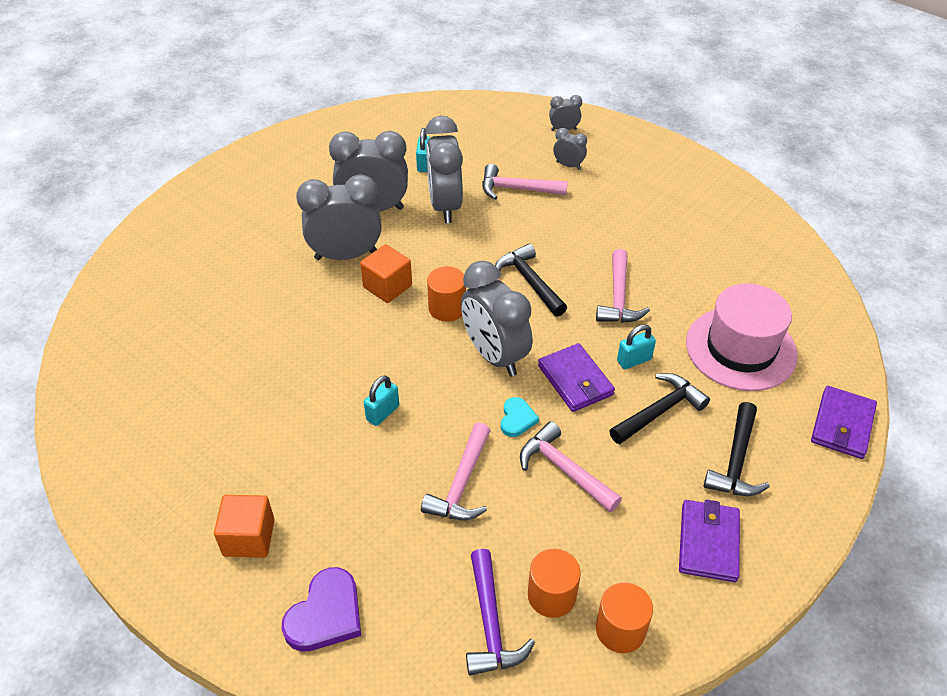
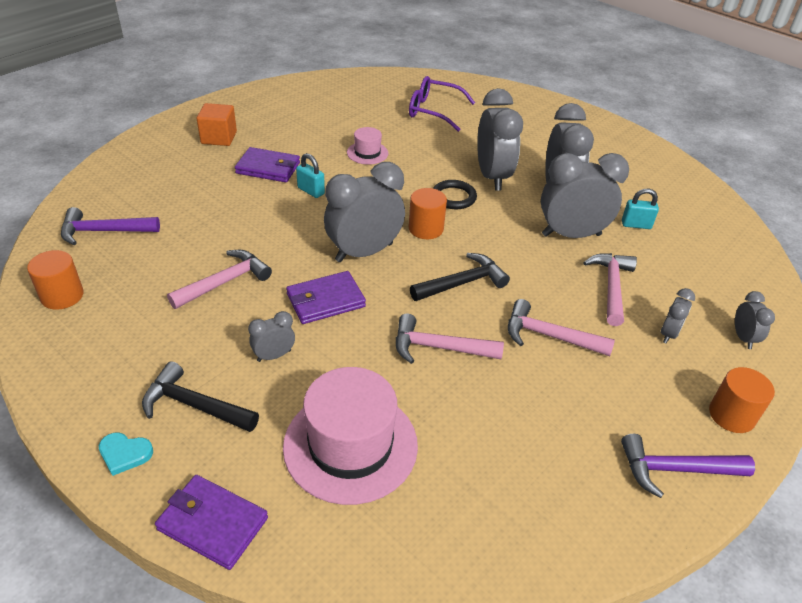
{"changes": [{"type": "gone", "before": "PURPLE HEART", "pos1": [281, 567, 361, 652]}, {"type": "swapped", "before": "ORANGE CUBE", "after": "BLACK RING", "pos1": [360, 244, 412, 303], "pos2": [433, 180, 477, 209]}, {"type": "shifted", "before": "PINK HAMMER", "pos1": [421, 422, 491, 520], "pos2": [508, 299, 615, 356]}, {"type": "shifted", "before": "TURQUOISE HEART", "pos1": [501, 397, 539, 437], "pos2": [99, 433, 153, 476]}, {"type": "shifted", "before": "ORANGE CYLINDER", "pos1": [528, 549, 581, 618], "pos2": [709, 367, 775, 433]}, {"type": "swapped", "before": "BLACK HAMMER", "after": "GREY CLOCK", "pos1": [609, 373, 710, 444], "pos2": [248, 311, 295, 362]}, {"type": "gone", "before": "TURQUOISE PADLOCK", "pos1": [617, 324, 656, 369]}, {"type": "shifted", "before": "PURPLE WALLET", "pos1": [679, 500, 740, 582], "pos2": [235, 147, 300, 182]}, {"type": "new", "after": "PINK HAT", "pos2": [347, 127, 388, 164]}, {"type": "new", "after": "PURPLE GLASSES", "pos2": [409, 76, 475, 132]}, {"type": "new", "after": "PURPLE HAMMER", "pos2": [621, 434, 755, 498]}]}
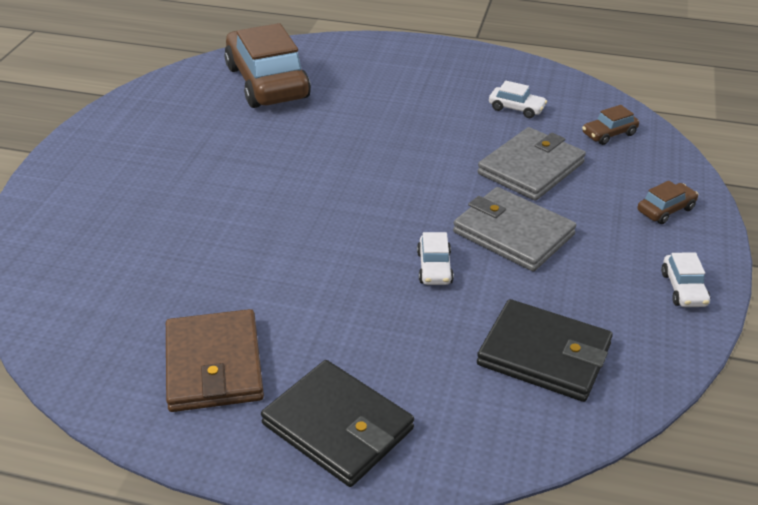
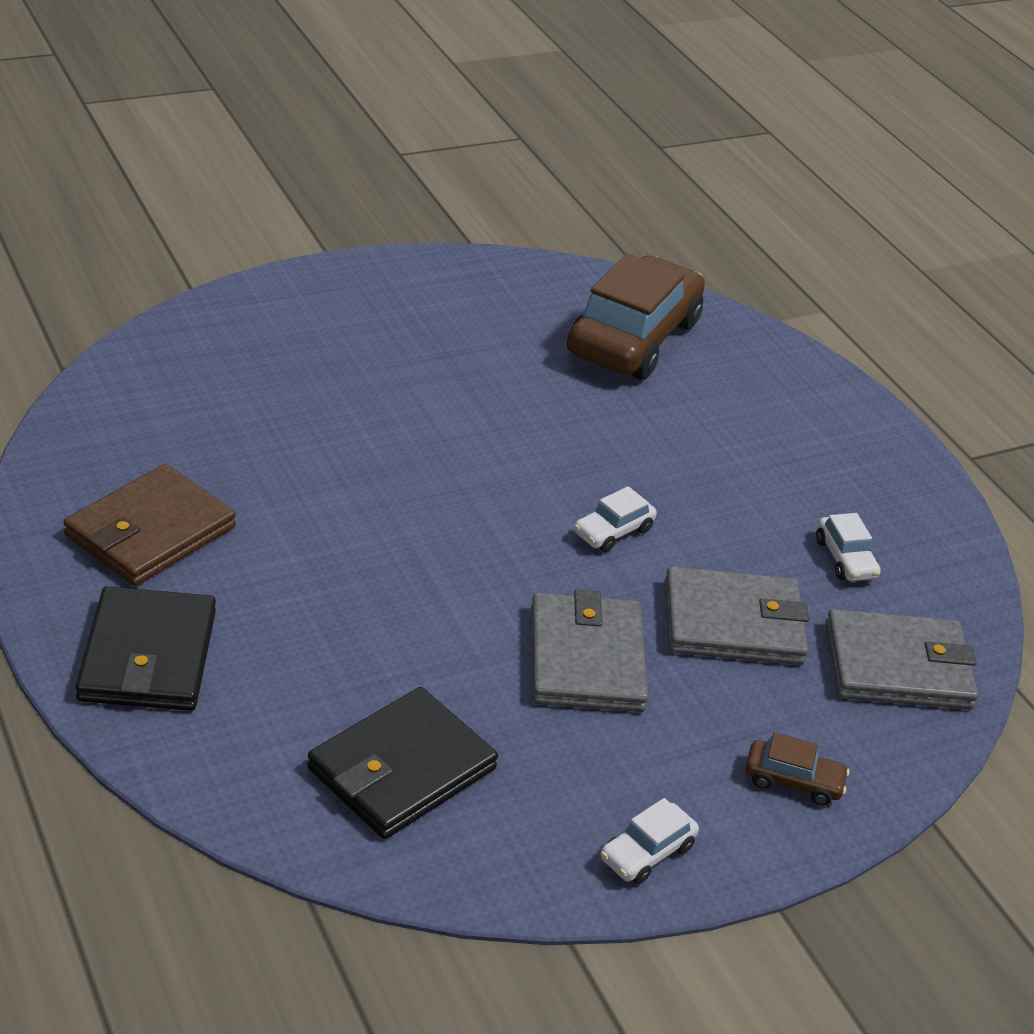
{"changes": [{"type": "shifted", "before": "WHITE CAR", "pos1": [417, 232, 454, 285], "pos2": [574, 486, 657, 552]}, {"type": "rotated", "before": "BLACK WALLET", "pos1": [477, 299, 613, 402], "pos2": [307, 687, 498, 839], "turn": 60}, {"type": "swapped", "before": "BROWN CAR", "after": "GREY WALLET", "pos1": [582, 105, 639, 145], "pos2": [825, 609, 978, 710]}]}
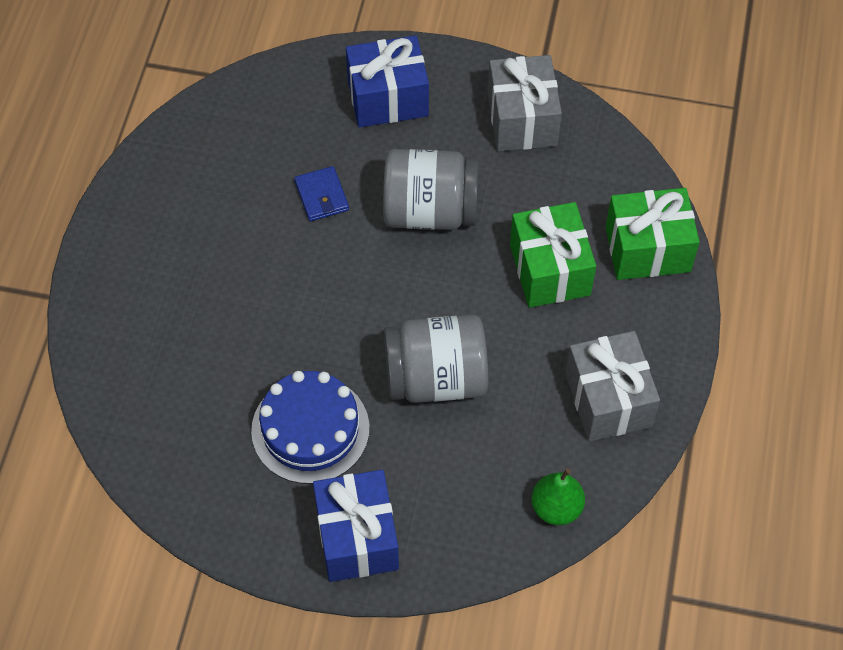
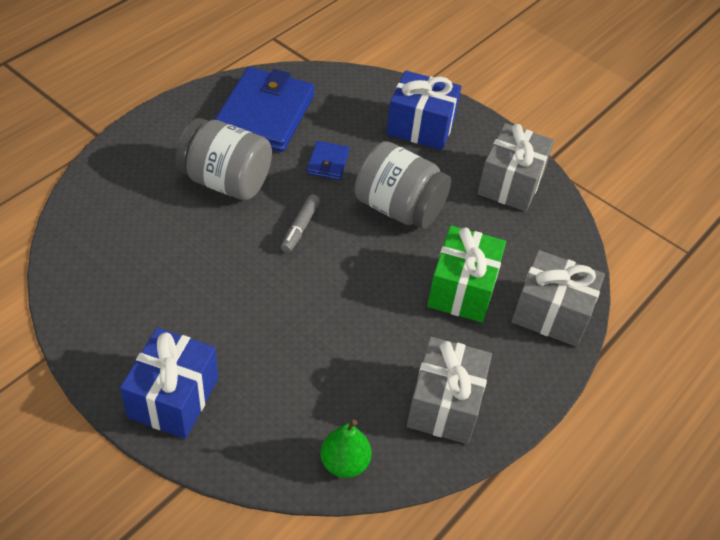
{"changes": [{"type": "gone", "before": "BLUE CAKE", "pos1": [251, 371, 370, 484]}, {"type": "shifted", "before": "GREY JAR", "pos1": [384, 315, 488, 403], "pos2": [176, 118, 272, 201]}, {"type": "repainted", "before": "GREEN GIFT", "after": "GREY GIFT", "pos1": [606, 188, 700, 280], "pos2": [512, 250, 605, 347]}, {"type": "new", "after": "BLUE WALLET", "pos2": [214, 67, 315, 152]}, {"type": "new", "after": "GREY MARKER", "pos2": [281, 194, 320, 253]}]}
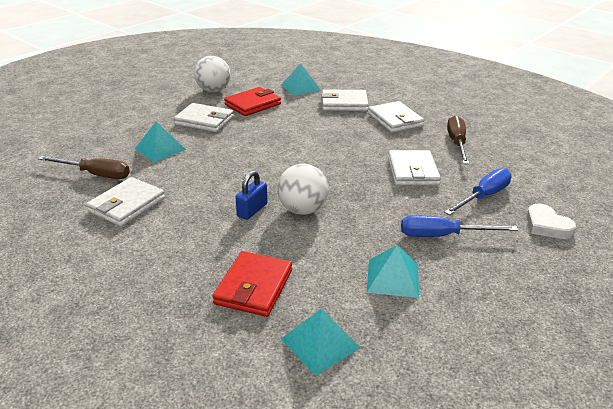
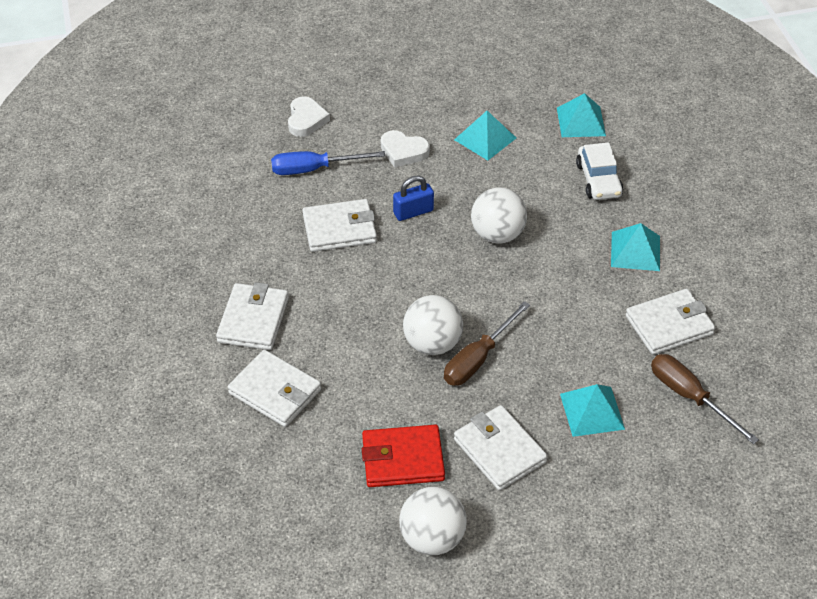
{"changes": [{"type": "swapped", "before": "RED WALLET", "after": "WHITE CAR", "pos1": [212, 251, 292, 317], "pos2": [576, 142, 623, 200]}, {"type": "shifted", "before": "BLUE PADLOCK", "pos1": [235, 170, 267, 220], "pos2": [393, 176, 434, 221]}, {"type": "shifted", "before": "TURQUOISE PYRAMID", "pos1": [281, 63, 321, 96], "pos2": [611, 223, 660, 271]}, {"type": "rotated", "before": "WHITE WALLET", "pos1": [388, 150, 441, 186], "pos2": [302, 199, 377, 252], "turn": 45}, {"type": "swapped", "before": "BLUE SCREWDRIVER", "after": "WHITE HEART", "pos1": [401, 215, 518, 237], "pos2": [381, 130, 430, 167]}, {"type": "shifted", "before": "BROWN SCREWDRIVER", "pos1": [447, 115, 469, 164], "pos2": [444, 301, 530, 386]}, {"type": "new", "after": "WHITE BALL", "pos2": [403, 295, 463, 355]}]}
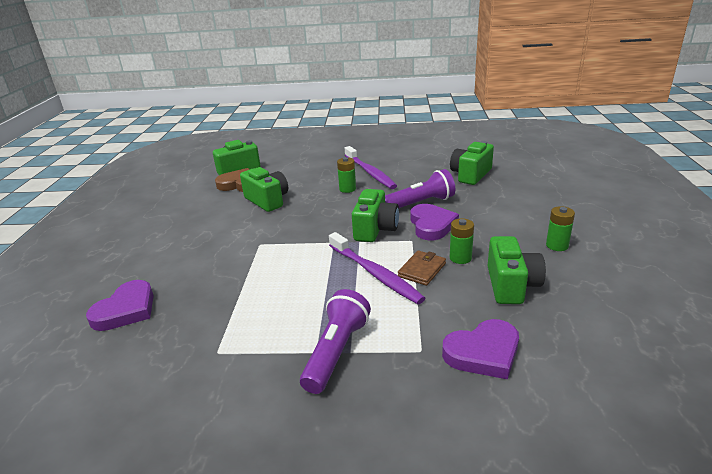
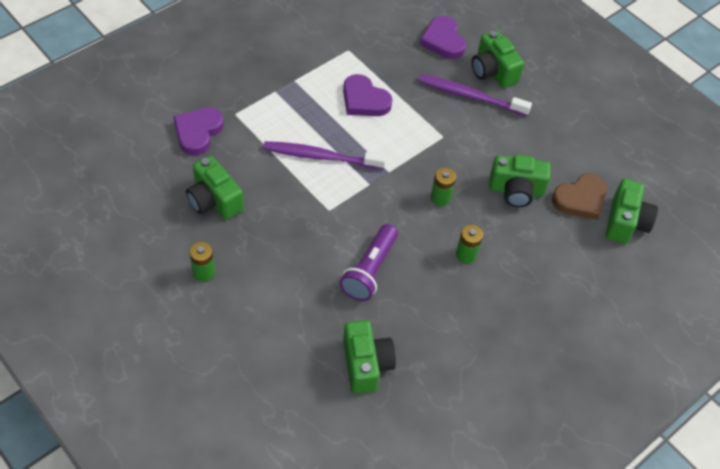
{"changes": [{"type": "gone", "before": "PURPLE FLASHLIGHT", "pos1": [300, 289, 371, 394]}, {"type": "shifted", "before": "PURPLE TOOTHBRUSH", "pos1": [345, 146, 397, 189], "pos2": [418, 74, 532, 116]}, {"type": "shifted", "before": "GREEN CAMERA", "pos1": [352, 189, 399, 242], "pos2": [472, 30, 524, 88]}, {"type": "gone", "before": "BROWN WALLET", "pos1": [398, 250, 446, 286]}, {"type": "shifted", "before": "PURPLE HEART", "pos1": [410, 204, 459, 240], "pos2": [343, 74, 392, 116]}, {"type": "shifted", "before": "GREEN BATTERY", "pos1": [450, 218, 474, 264], "pos2": [431, 167, 456, 206]}]}
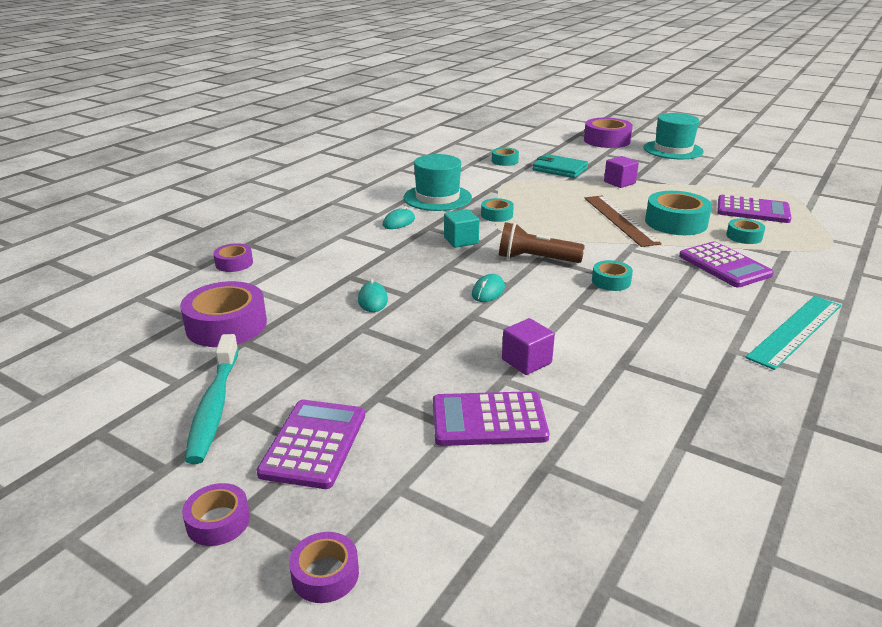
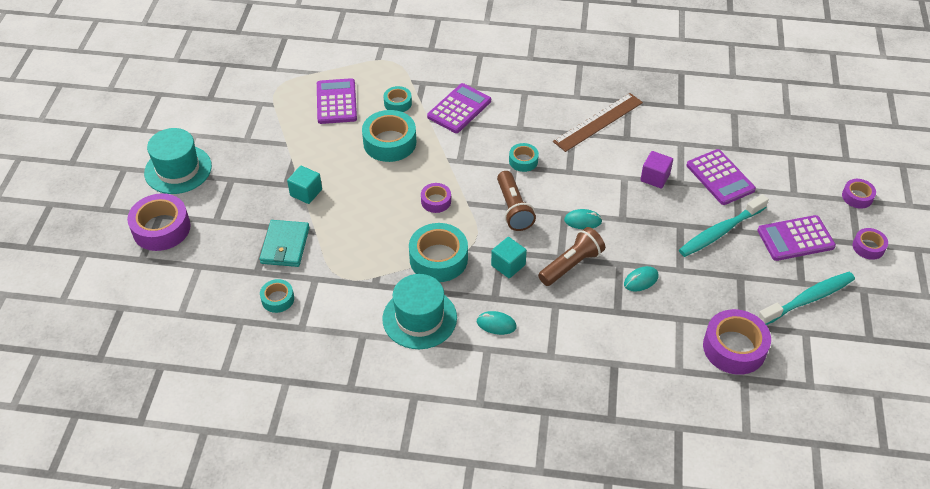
{"changes": [{"type": "shifted", "before": "PURPLE TAPE", "pos1": [213, 243, 253, 272], "pos2": [421, 183, 451, 213]}, {"type": "scaled", "before": "TURQUOISE TAPE", "pos1": [481, 198, 514, 222], "pos2": [409, 223, 468, 282], "scale": 1.85}, {"type": "shifted", "before": "BROWN RULER", "pos1": [585, 196, 662, 247], "pos2": [553, 93, 643, 152]}, {"type": "repainted", "before": "PURPLE CUBE", "after": "TURQUOISE CUBE", "pos1": [604, 156, 639, 188], "pos2": [287, 166, 322, 204]}, {"type": "gone", "before": "TURQUOISE RULER", "pos1": [745, 296, 841, 370]}, {"type": "new", "after": "BROWN FLASHLIGHT", "pos2": [538, 227, 605, 286]}, {"type": "new", "after": "TURQUOISE TOOTHBRUSH", "pos2": [679, 194, 769, 257]}]}
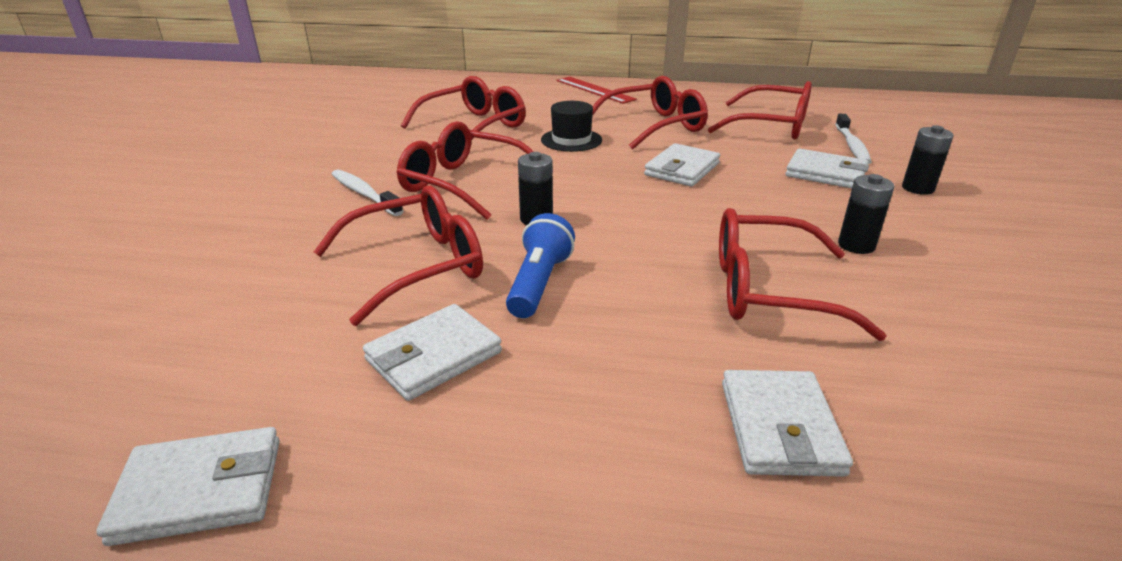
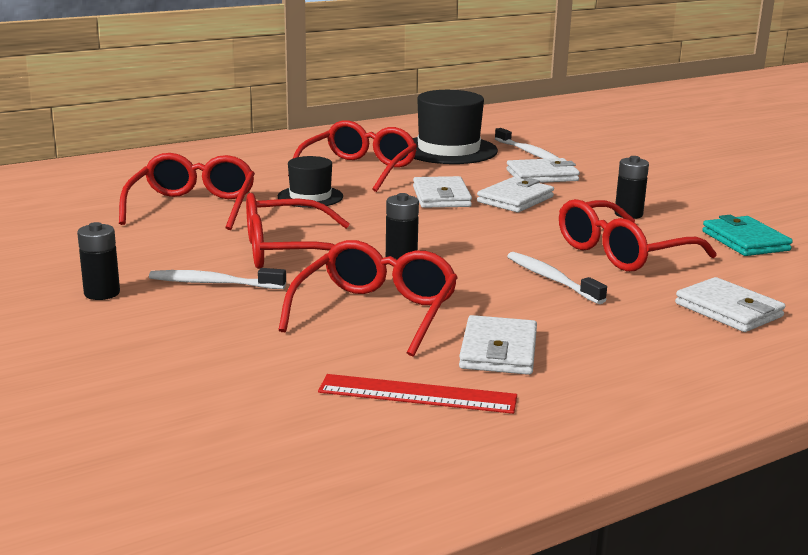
{"changes": [{"type": "shifted", "before": "WHITE WALLET", "pos1": [96, 427, 280, 546], "pos2": [477, 177, 554, 212]}, {"type": "gone", "before": "BLUE FLASHLIGHT", "pos1": [506, 213, 575, 318]}, {"type": "shifted", "before": "RED RULER", "pos1": [557, 77, 637, 104], "pos2": [318, 374, 517, 414]}, {"type": "swapped", "before": "RED GLASSES", "after": "BLACK HAT", "pos1": [708, 81, 812, 140], "pos2": [413, 90, 498, 164]}, {"type": "shifted", "before": "BLACK BATTERY", "pos1": [902, 125, 954, 195], "pos2": [77, 222, 120, 300]}, {"type": "new", "after": "WHITE TOOTHBRUSH", "pos2": [507, 252, 607, 304]}, {"type": "new", "after": "TURQUOISE WALLET", "pos2": [702, 215, 793, 256]}]}
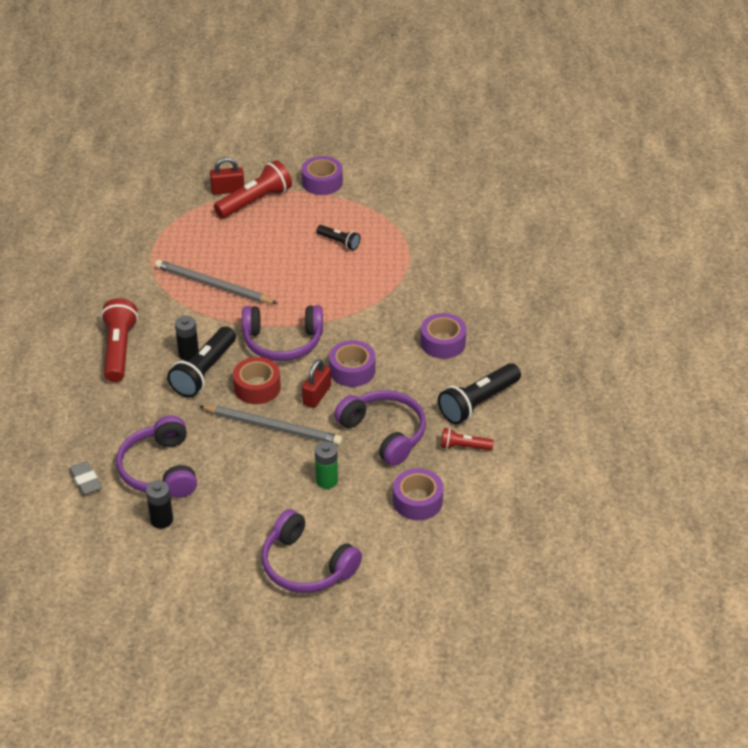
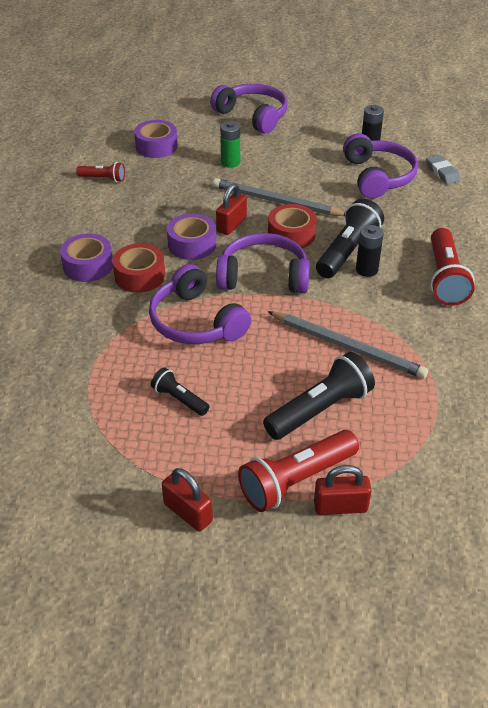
{"changes": [{"type": "swapped", "before": "PURPLE TAPE", "after": "RED PADLOCK", "pos1": [302, 156, 343, 195], "pos2": [162, 468, 213, 532]}, {"type": "shifted", "before": "PURPLE HEADPHONES", "pos1": [334, 390, 426, 466], "pos2": [149, 264, 251, 344]}, {"type": "shifted", "before": "BLACK FLASHLIGHT", "pos1": [438, 363, 521, 425], "pos2": [263, 352, 375, 440]}, {"type": "new", "after": "RED TAPE", "pos2": [112, 243, 165, 293]}]}
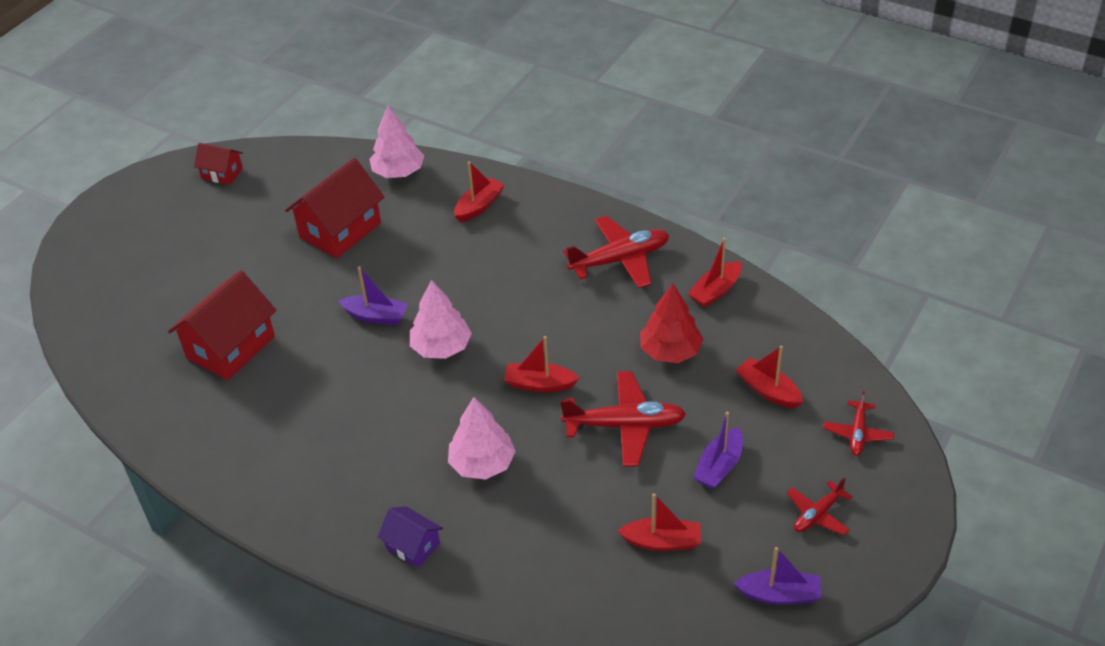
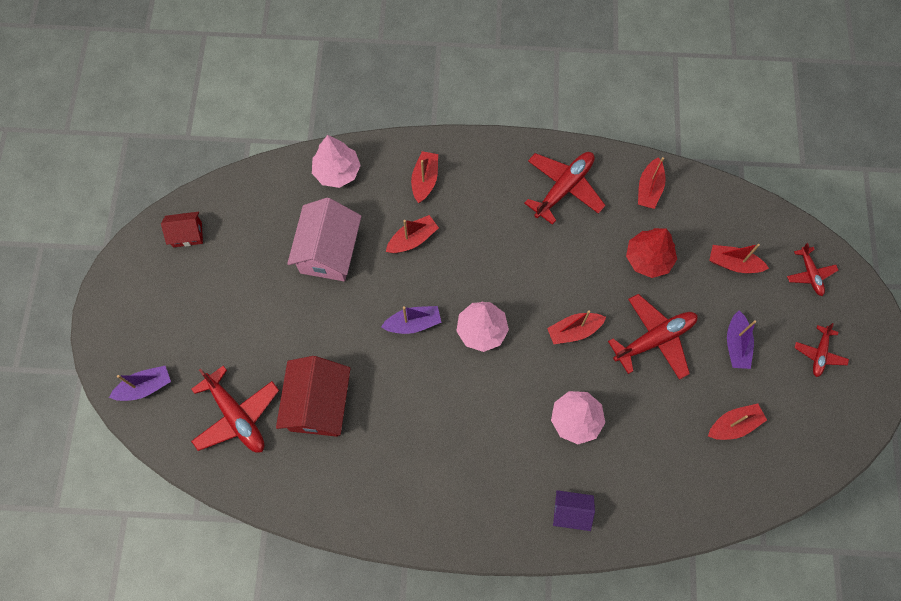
{"changes": [{"type": "repainted", "before": "RED HOUSE", "after": "PINK HOUSE", "pos1": [285, 158, 384, 259], "pos2": [287, 198, 361, 281]}, {"type": "shifted", "before": "PURPLE BOAT", "pos1": [734, 547, 822, 605], "pos2": [109, 366, 171, 401]}, {"type": "new", "after": "RED PLANE", "pos2": [191, 366, 279, 453]}, {"type": "new", "after": "RED BOAT", "pos2": [386, 215, 439, 253]}]}
